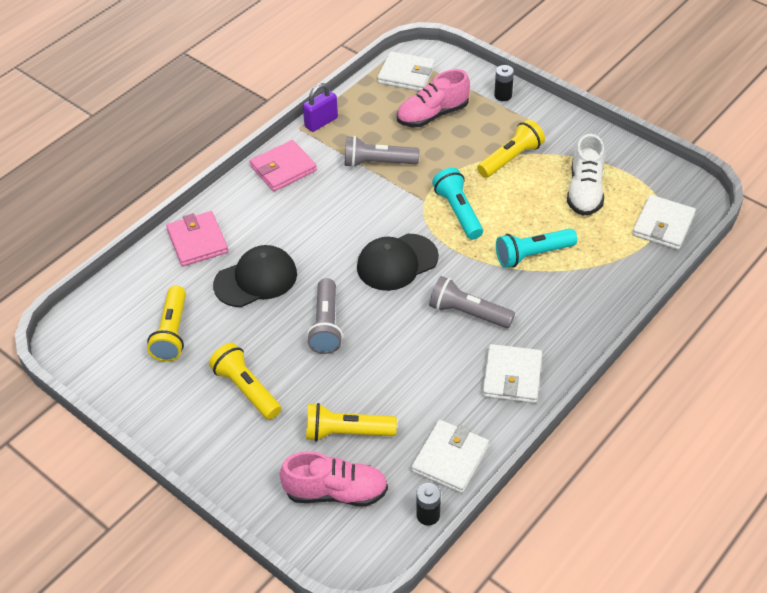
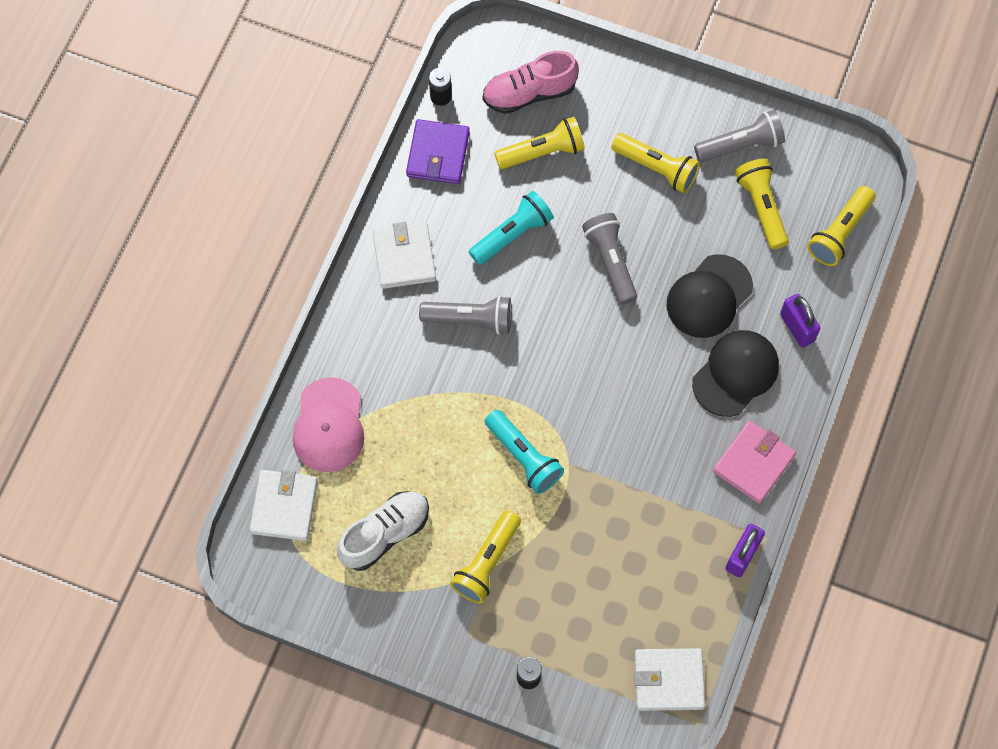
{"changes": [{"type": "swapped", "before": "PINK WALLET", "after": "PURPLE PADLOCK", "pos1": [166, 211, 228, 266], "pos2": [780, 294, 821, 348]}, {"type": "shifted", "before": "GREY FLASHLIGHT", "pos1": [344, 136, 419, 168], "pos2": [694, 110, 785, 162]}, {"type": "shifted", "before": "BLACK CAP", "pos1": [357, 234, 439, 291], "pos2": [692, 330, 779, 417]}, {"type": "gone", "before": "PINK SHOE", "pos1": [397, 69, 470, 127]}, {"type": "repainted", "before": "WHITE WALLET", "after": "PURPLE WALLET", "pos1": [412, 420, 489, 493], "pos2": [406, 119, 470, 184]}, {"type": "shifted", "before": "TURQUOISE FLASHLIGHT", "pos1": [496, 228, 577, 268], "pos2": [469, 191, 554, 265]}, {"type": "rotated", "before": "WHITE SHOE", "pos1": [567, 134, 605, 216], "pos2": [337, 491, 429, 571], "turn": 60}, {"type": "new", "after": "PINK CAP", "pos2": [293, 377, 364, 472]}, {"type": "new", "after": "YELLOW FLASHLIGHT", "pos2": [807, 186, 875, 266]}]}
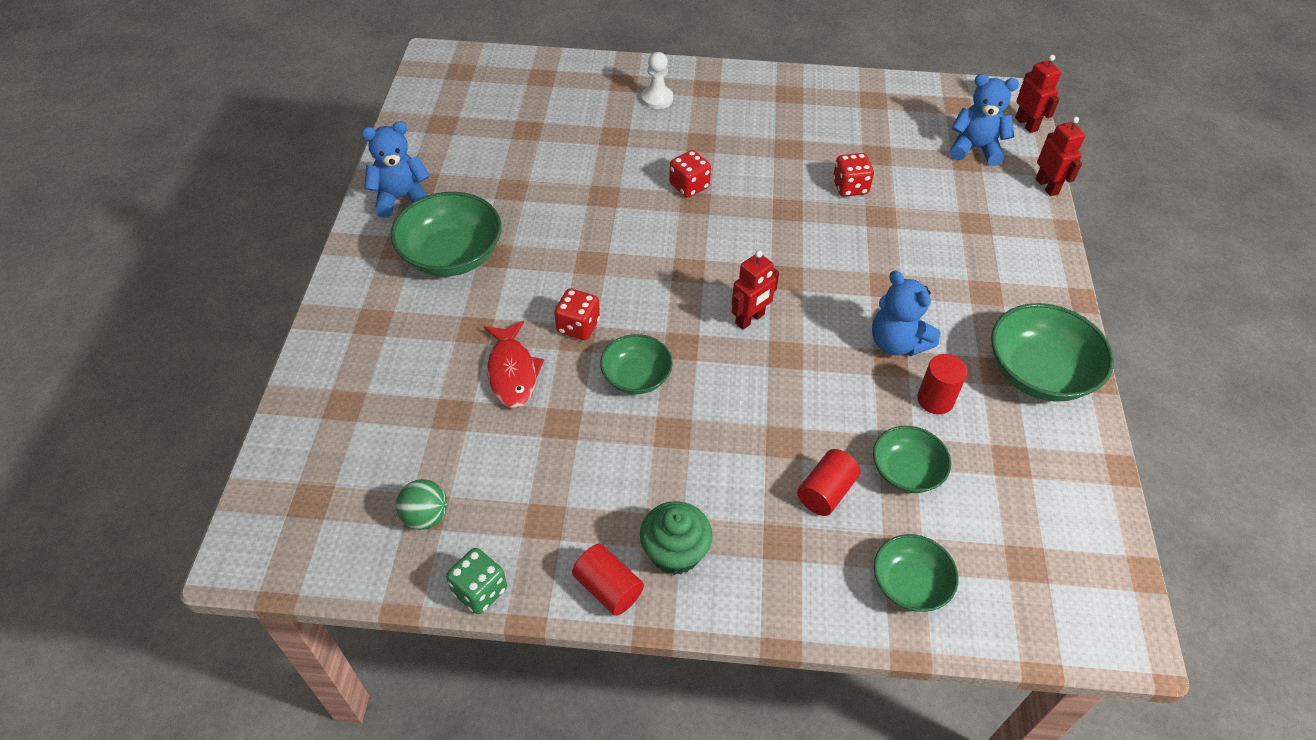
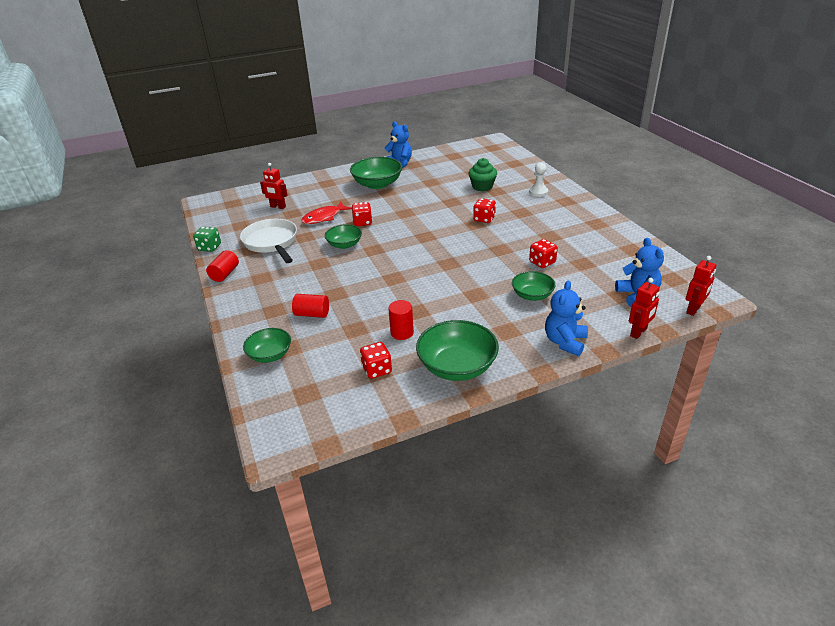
{"changes": [{"type": "gone", "before": "GREEN BALL", "pos1": [396, 479, 447, 530]}, {"type": "shifted", "before": "GREEN CUPCAKE", "pos1": [640, 501, 713, 575], "pos2": [469, 158, 497, 192]}, {"type": "shifted", "before": "RED ROBOT", "pos1": [732, 250, 779, 330], "pos2": [260, 163, 287, 209]}, {"type": "shifted", "before": "BLUE TEDDY BEAR", "pos1": [872, 270, 940, 356], "pos2": [545, 281, 588, 356]}, {"type": "shifted", "before": "GREEN BOWL", "pos1": [873, 426, 951, 493], "pos2": [512, 271, 556, 301]}, {"type": "new", "after": "WHITE PAN", "pos2": [240, 219, 297, 263]}, {"type": "new", "after": "RED DICE", "pos2": [360, 342, 392, 379]}]}
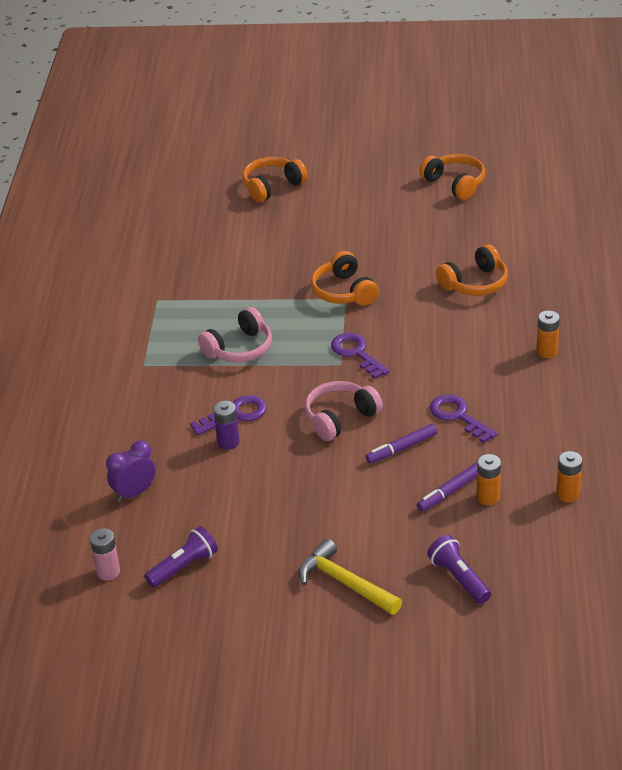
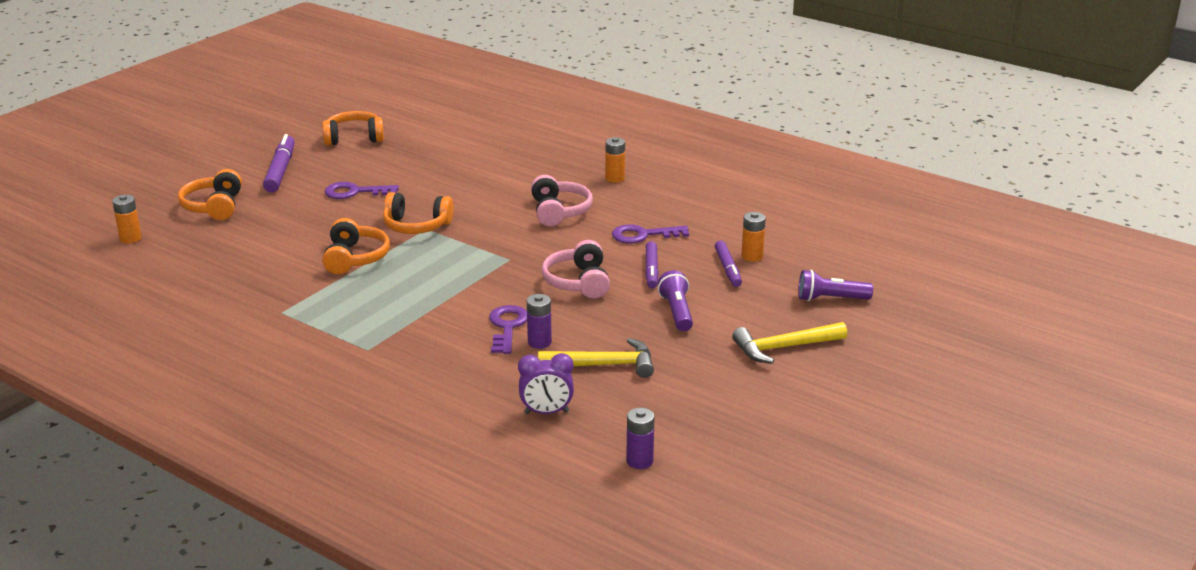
{"changes": [{"type": "repainted", "before": "PINK BATTERY", "after": "PURPLE BATTERY", "pos1": [90, 528, 120, 580], "pos2": [626, 408, 655, 469]}, {"type": "rotated", "before": "PURPLE CLOCK", "pos1": [106, 440, 156, 502], "pos2": [518, 353, 574, 414], "turn": -90}, {"type": "shifted", "before": "PURPLE FLASHLIGHT", "pos1": [144, 526, 218, 588], "pos2": [658, 270, 693, 331]}, {"type": "shifted", "before": "PINK HEADPHONES", "pos1": [198, 307, 272, 363], "pos2": [531, 175, 593, 226]}, {"type": "shifted", "before": "PURPLE KEY", "pos1": [331, 333, 390, 379], "pos2": [325, 182, 399, 199]}, {"type": "shifted", "before": "ORANGE HEADPHONES", "pos1": [436, 244, 508, 296], "pos2": [322, 218, 390, 274]}, {"type": "shifted", "before": "ORANGE BATTERY", "pos1": [556, 451, 582, 502], "pos2": [112, 195, 141, 243]}, {"type": "new", "after": "PURPLE MARKER", "pos2": [263, 134, 295, 192]}, {"type": "new", "after": "YELLOW HAMMER", "pos2": [538, 338, 654, 378]}]}
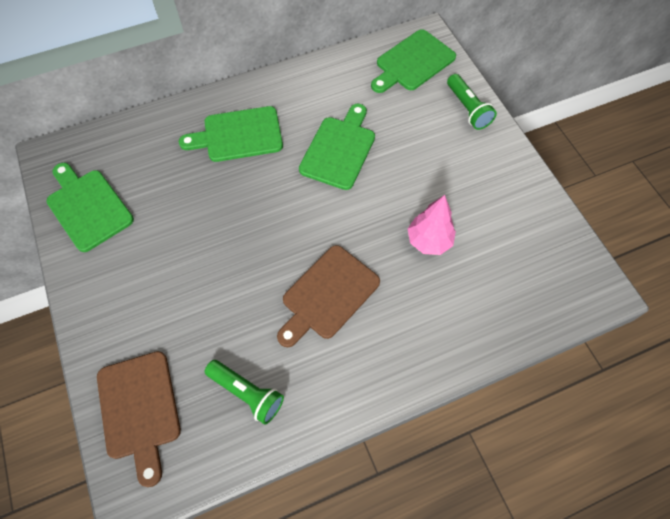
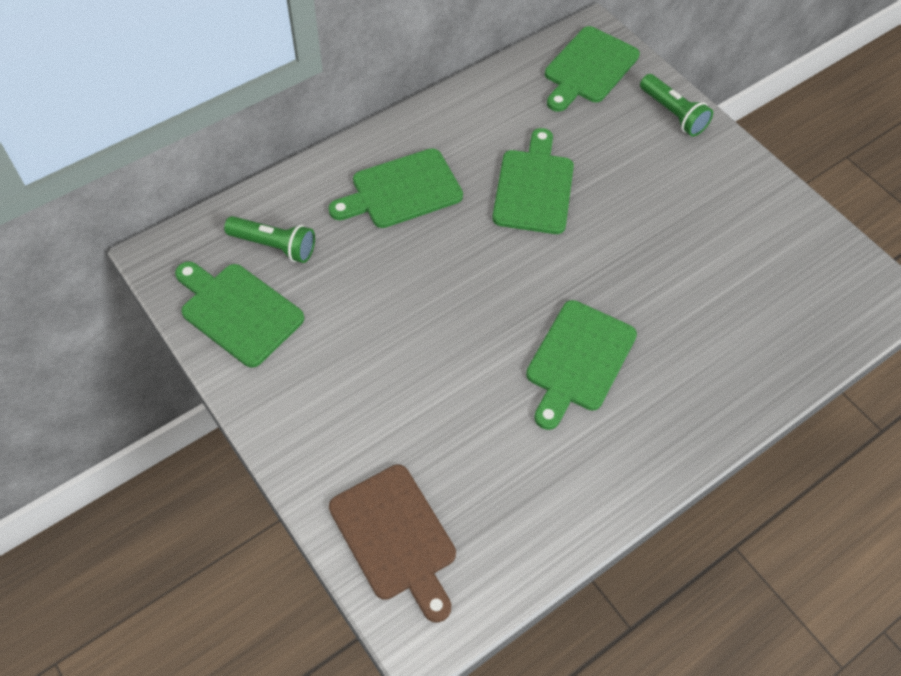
{"changes": [{"type": "shifted", "before": "GREEN FLASHLIGHT", "pos1": [205, 360, 284, 425], "pos2": [224, 216, 315, 263]}, {"type": "repainted", "before": "BROWN CUTTING BOARD", "after": "GREEN CUTTING BOARD", "pos1": [277, 245, 380, 347], "pos2": [526, 300, 637, 430]}, {"type": "gone", "before": "PINK TREE", "pos1": [408, 195, 456, 255]}]}
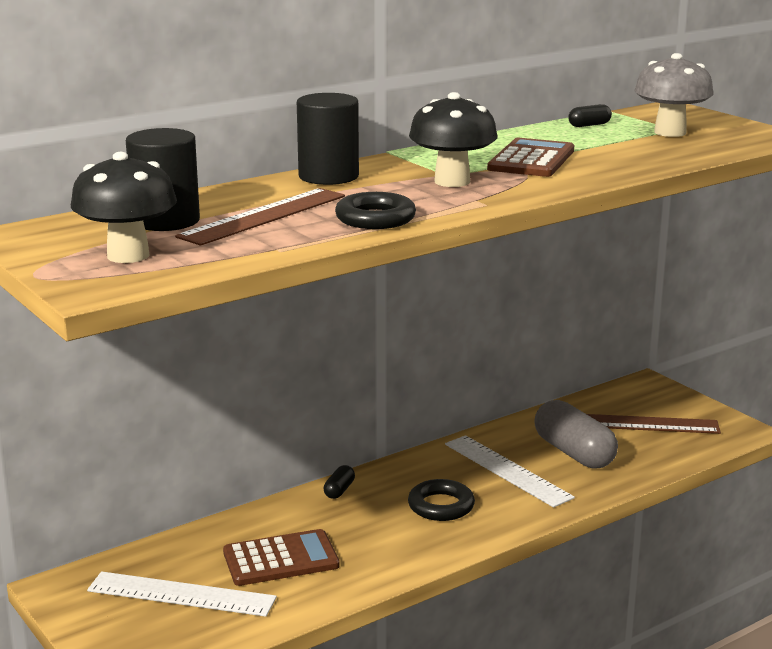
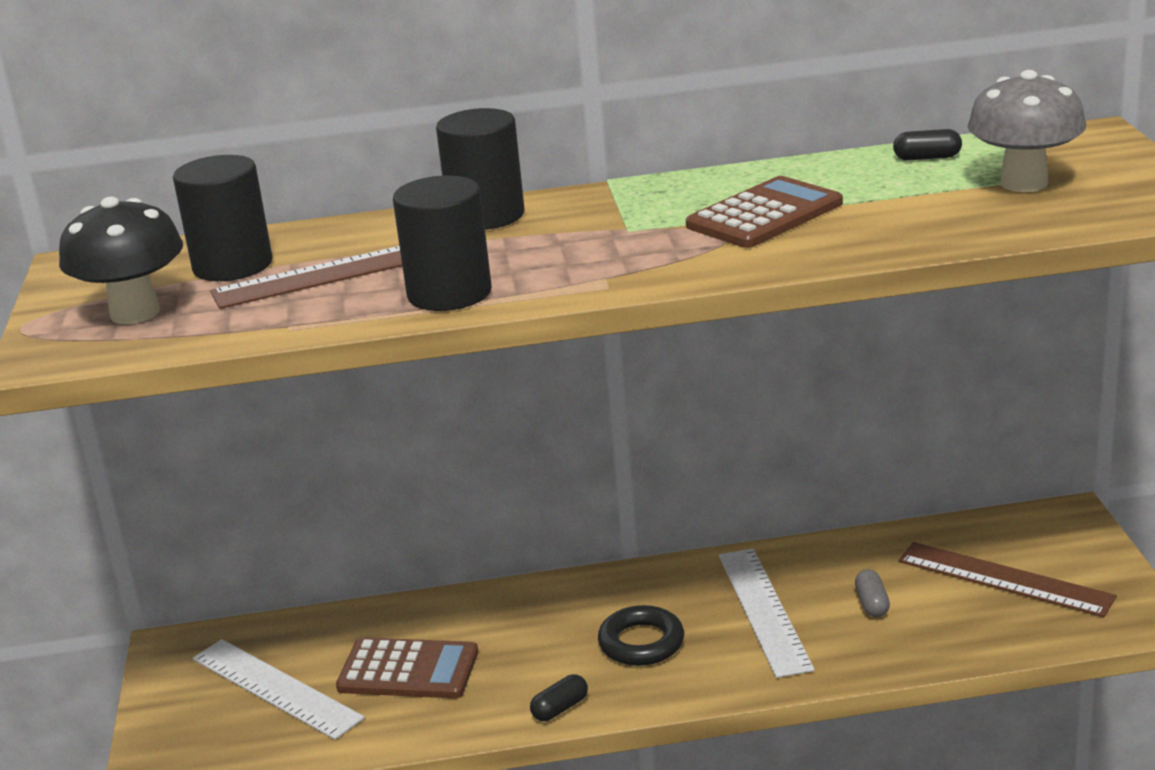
{"changes": [{"type": "shifted", "before": "BLACK CAPSULE", "pos1": [324, 465, 355, 499], "pos2": [530, 674, 588, 721]}, {"type": "swapped", "before": "BLACK RING", "after": "BLACK CYLINDER", "pos1": [335, 192, 416, 229], "pos2": [393, 175, 492, 311]}, {"type": "gone", "before": "BLACK MUSHROOM", "pos1": [409, 92, 498, 187]}, {"type": "scaled", "before": "GREY CAPSULE", "pos1": [534, 400, 618, 469], "pos2": [855, 569, 890, 617], "scale": 0.44}]}
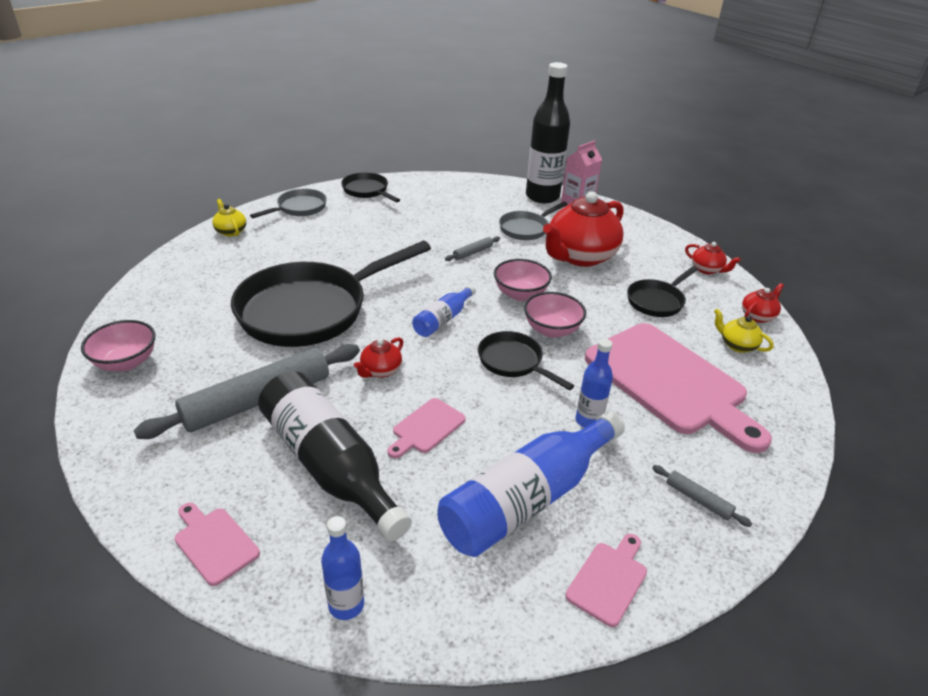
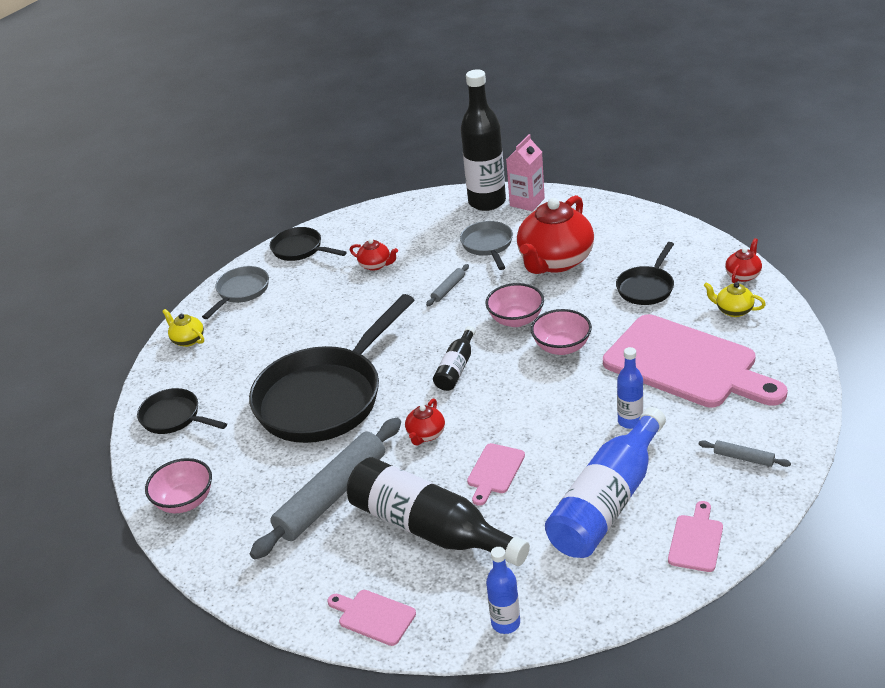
{"changes": [{"type": "repainted", "before": "BLUE BOTTLE", "after": "BLACK BOTTLE", "pos1": [412, 285, 476, 337], "pos2": [433, 326, 475, 391]}, {"type": "shifted", "before": "BLACK PAN", "pos1": [478, 331, 574, 390], "pos2": [137, 388, 227, 434]}, {"type": "rotated", "before": "GREY PAN", "pos1": [499, 202, 568, 240], "pos2": [460, 221, 513, 270], "turn": 135}, {"type": "shifted", "before": "RED TEAPOT", "pos1": [685, 242, 740, 274], "pos2": [350, 239, 398, 271]}]}
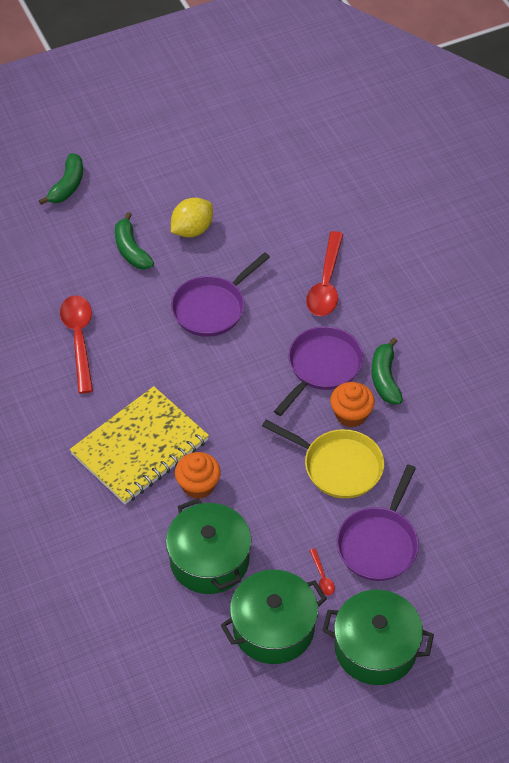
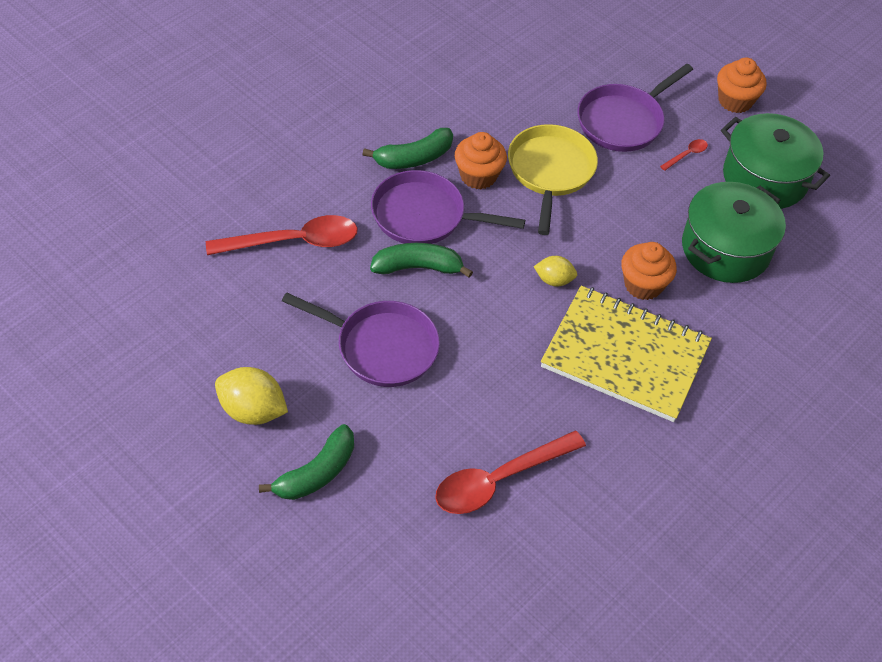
{"changes": [{"type": "shifted", "before": "GREEN BANANA", "pos1": [39, 153, 83, 205], "pos2": [370, 243, 473, 278]}, {"type": "swapped", "before": "GREEN POT", "after": "ORANGE CUPCAKE", "pos1": [322, 590, 434, 685], "pos2": [717, 58, 766, 113]}, {"type": "rotated", "before": "PURPLE PAN", "pos1": [337, 465, 419, 581], "pos2": [577, 64, 693, 152], "turn": 135}, {"type": "new", "after": "YELLOW LEMON", "pos2": [534, 256, 577, 286]}]}
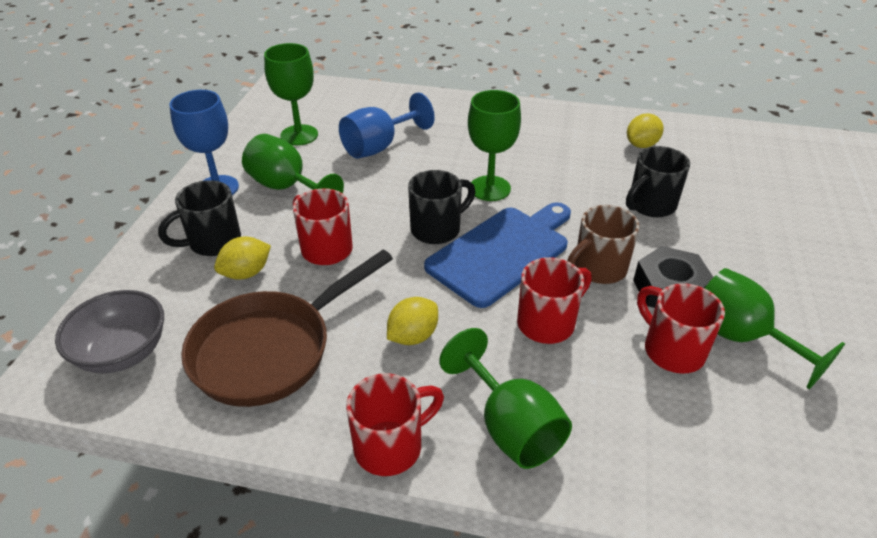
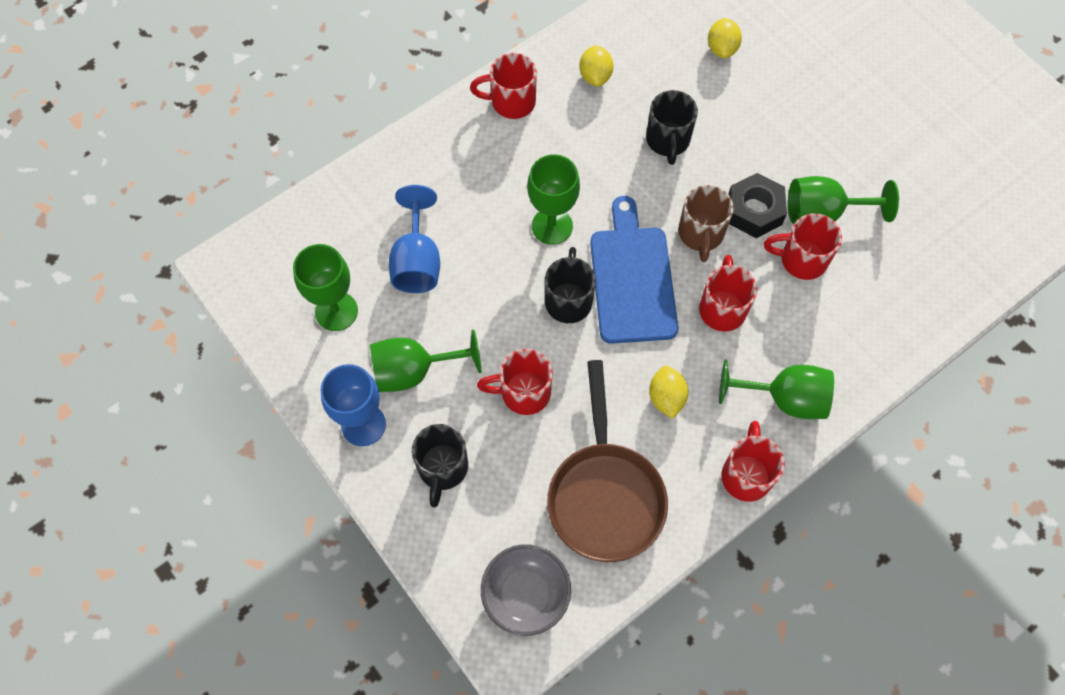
{"changes": [{"type": "shifted", "before": "YELLOW LEMON", "pos1": [214, 236, 271, 280], "pos2": [708, 18, 742, 59]}, {"type": "new", "after": "RED MUG", "pos2": [470, 53, 537, 119]}]}
